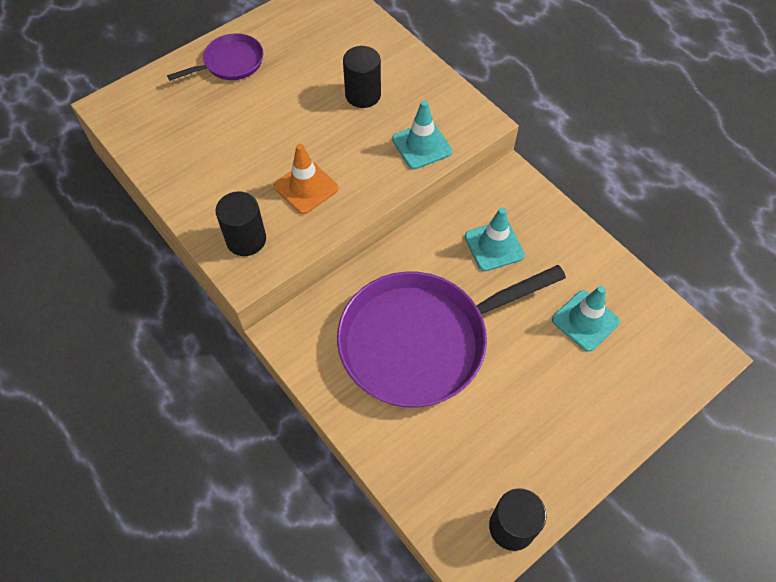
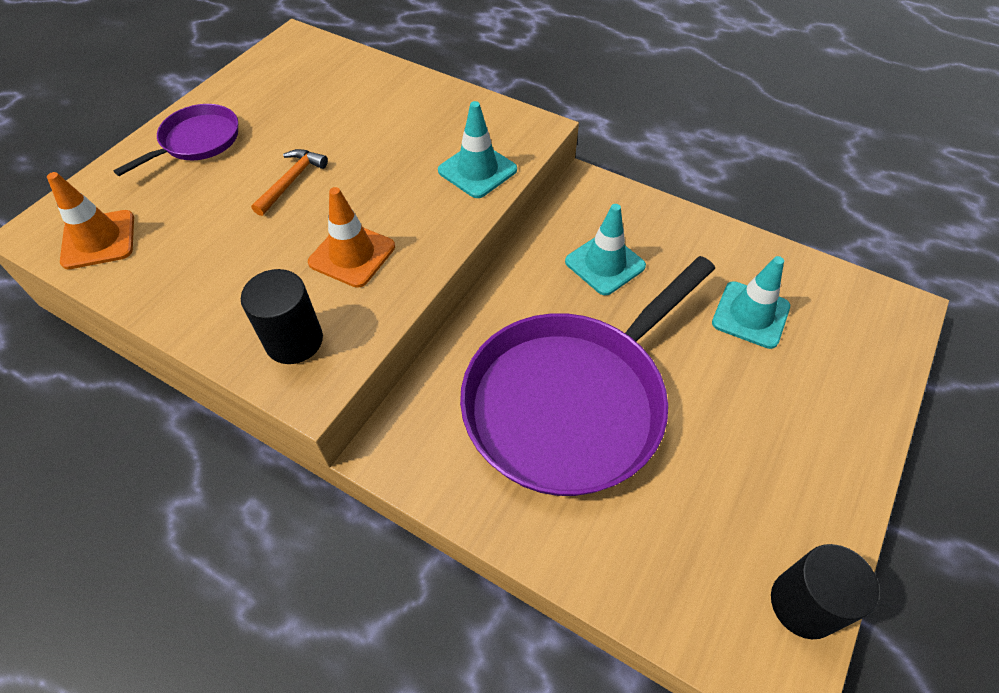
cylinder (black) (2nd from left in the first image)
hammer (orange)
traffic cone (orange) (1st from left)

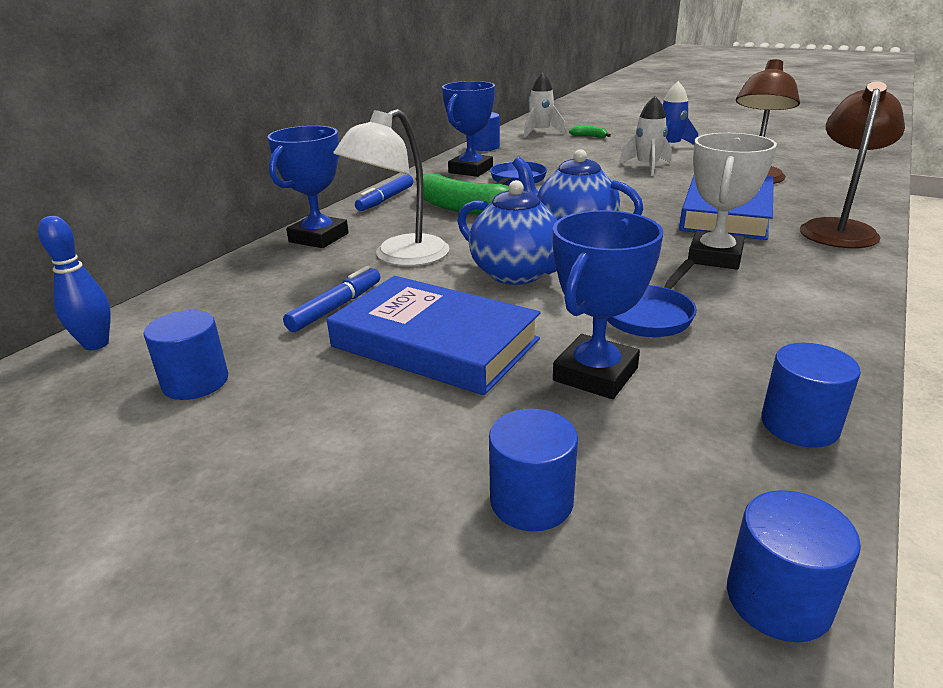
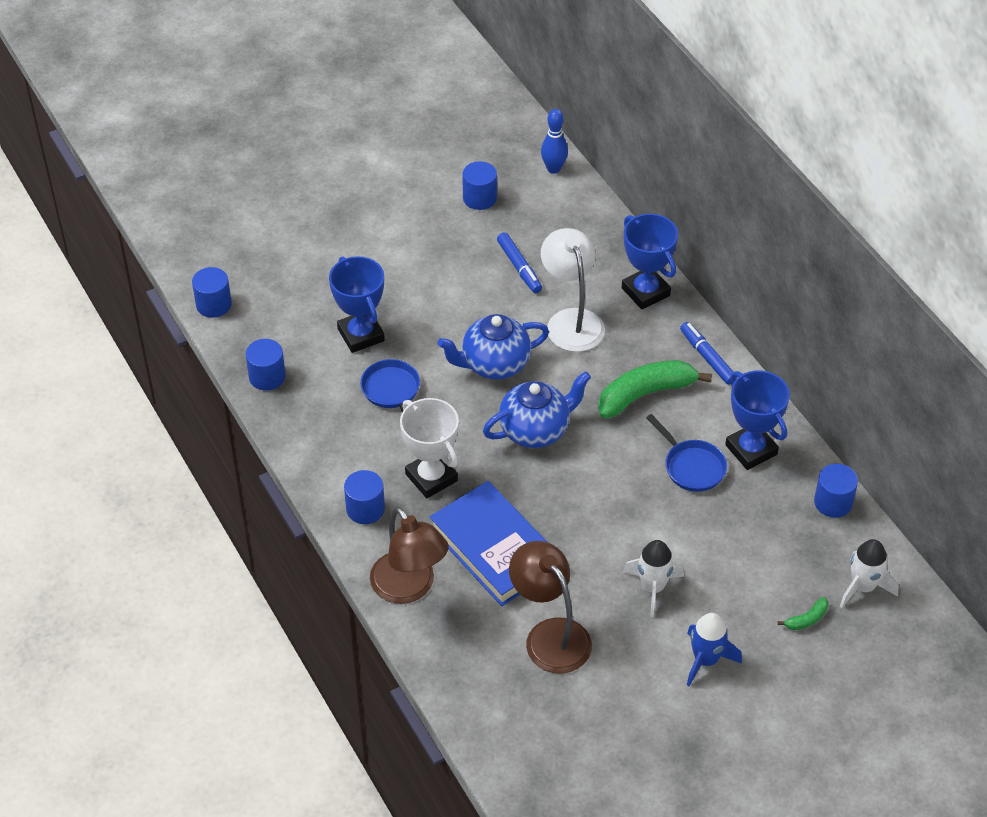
book (blue) (1st from left in the first image)
cylinder (blue) (3rd from left)

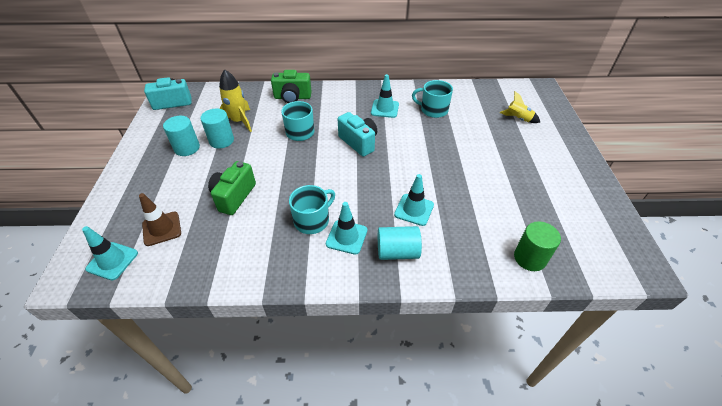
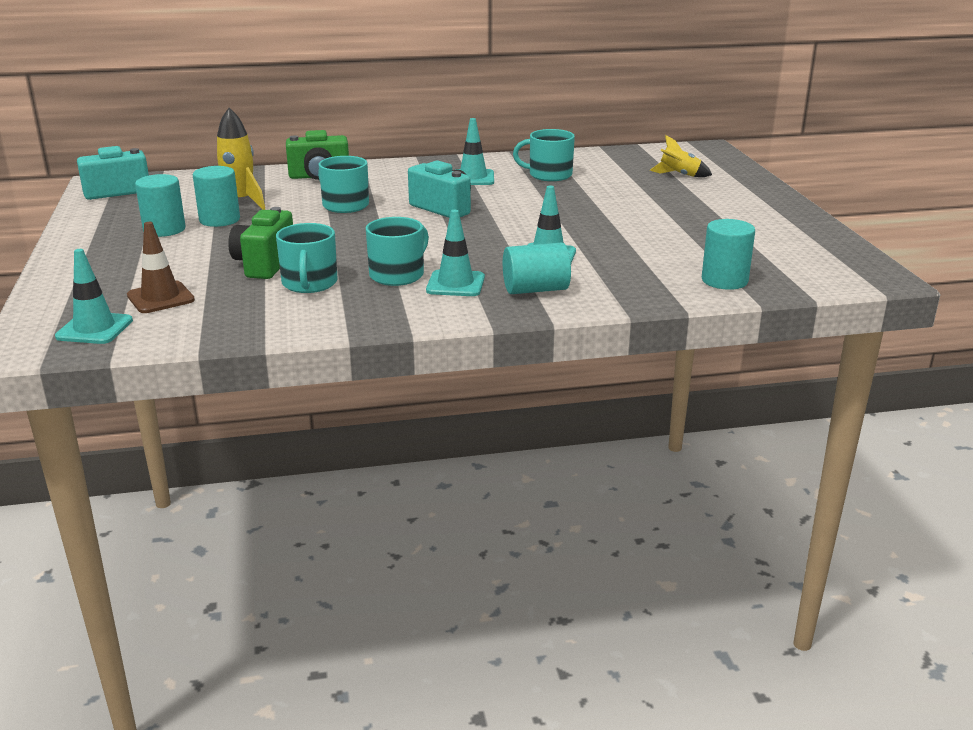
cylinder (turquoise) (4th from left)
mug (turquoise) (1st from left)

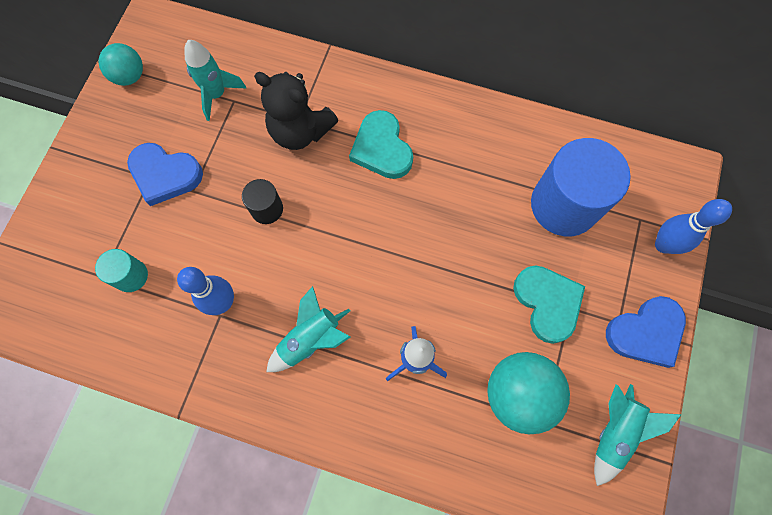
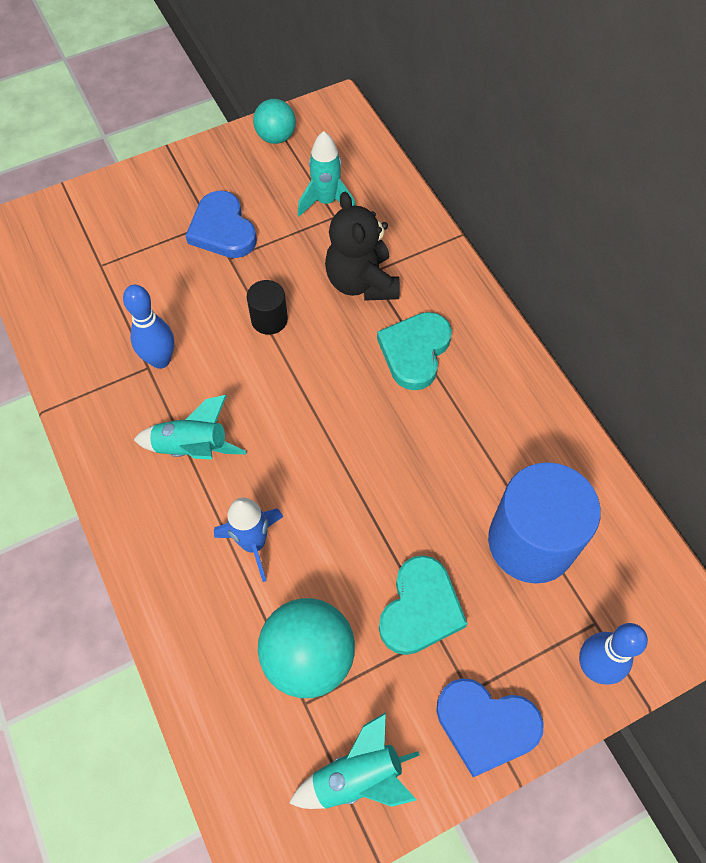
cylinder (turquoise)

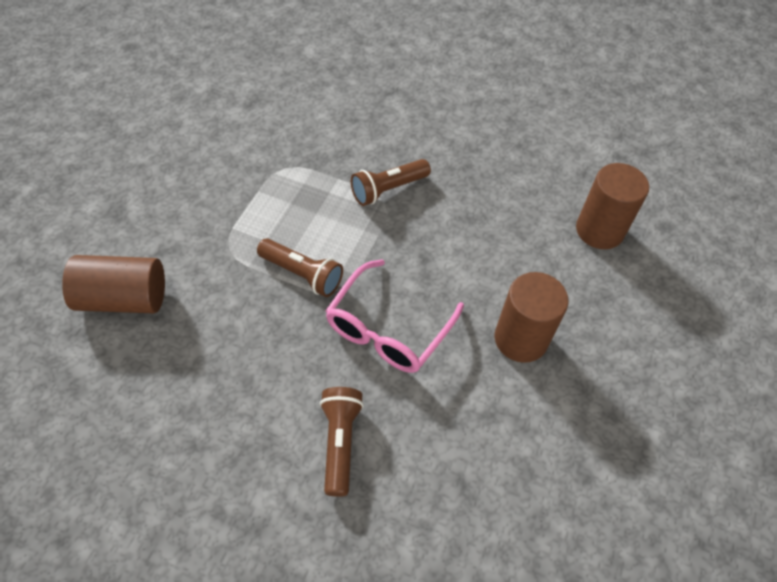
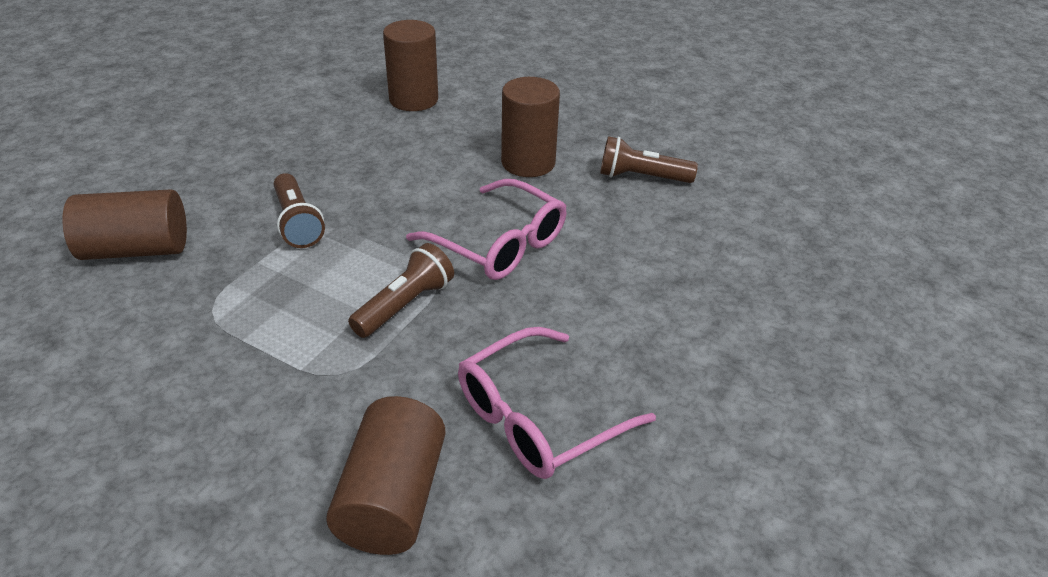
flashlight (brown) (3rd from left)
cylinder (brown) (1st from left)
glasses (pink) (2nd from left)

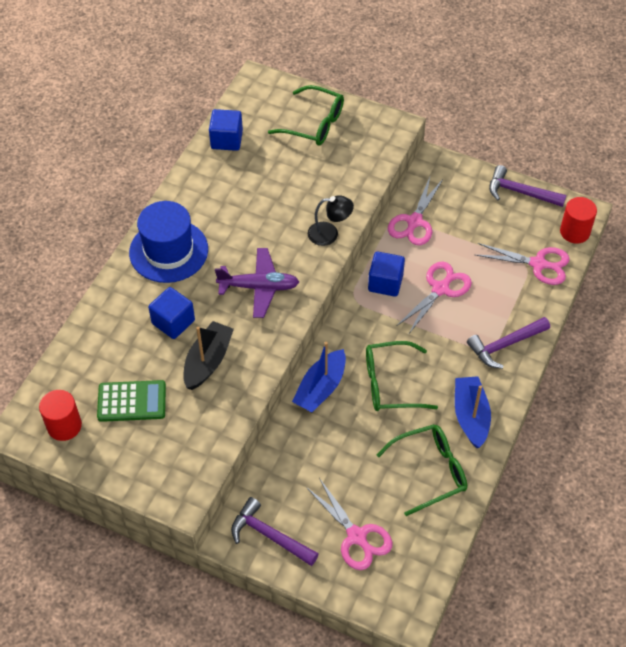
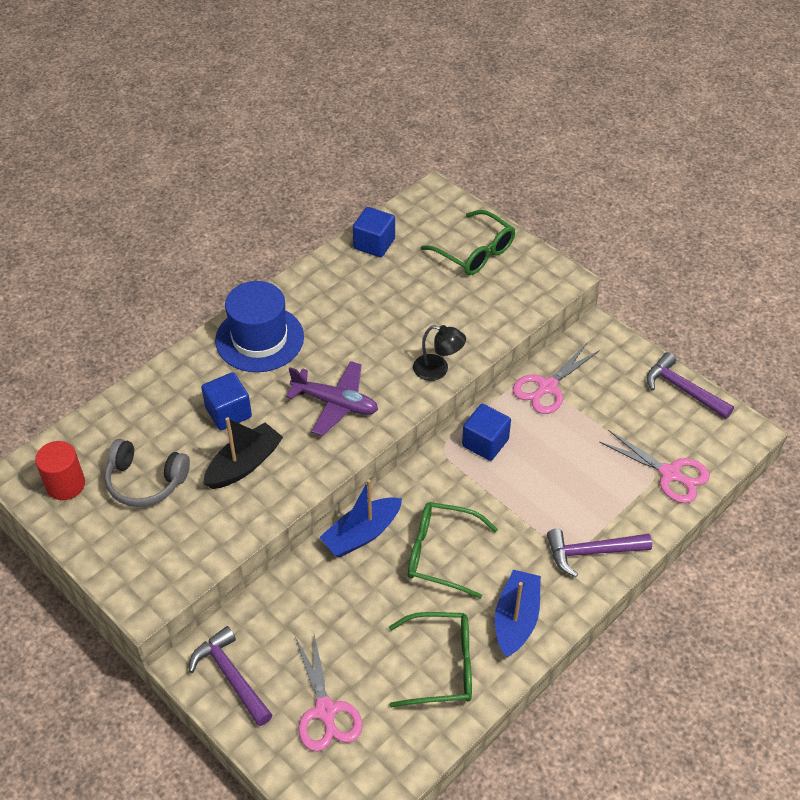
cylinder (red) (2nd from left in the first image)
scissors (pink) (3rd from left in the first image)
headphones (grey)

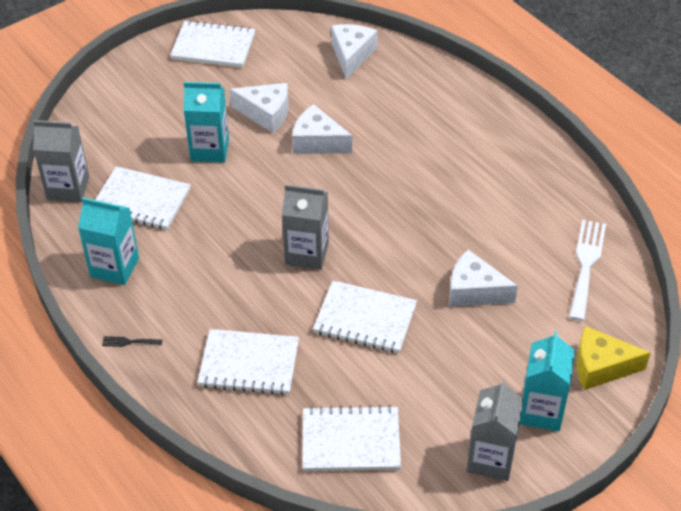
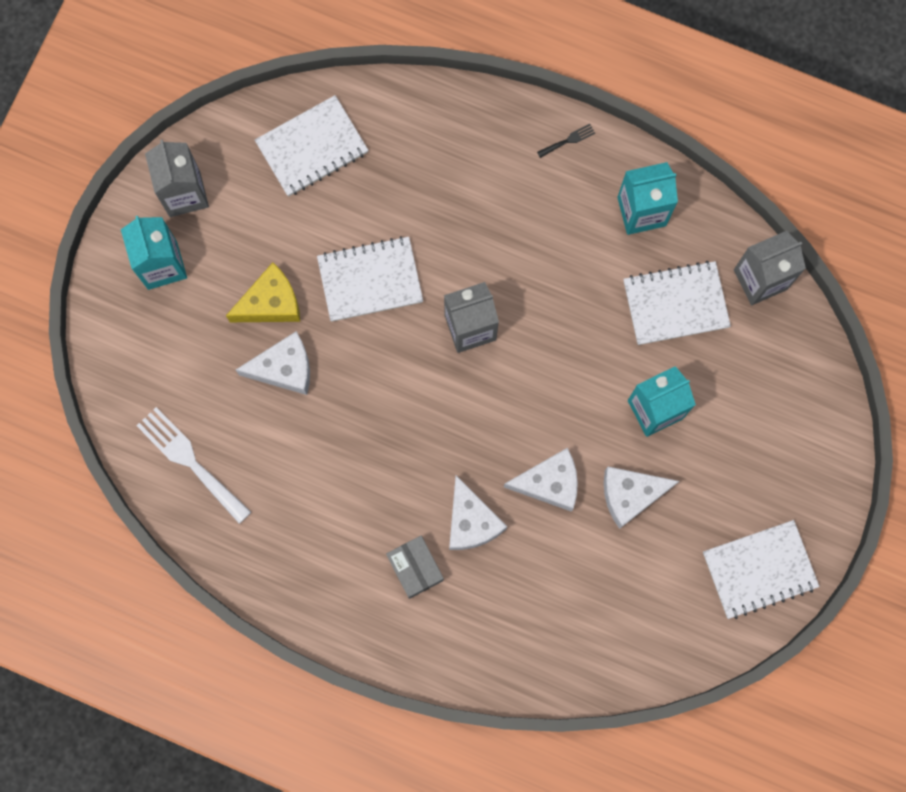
cheese (white) (2nd from left)
fork (white)
cheese (yellow)
notebook (white) (3rd from left in the first image)
box (grey)

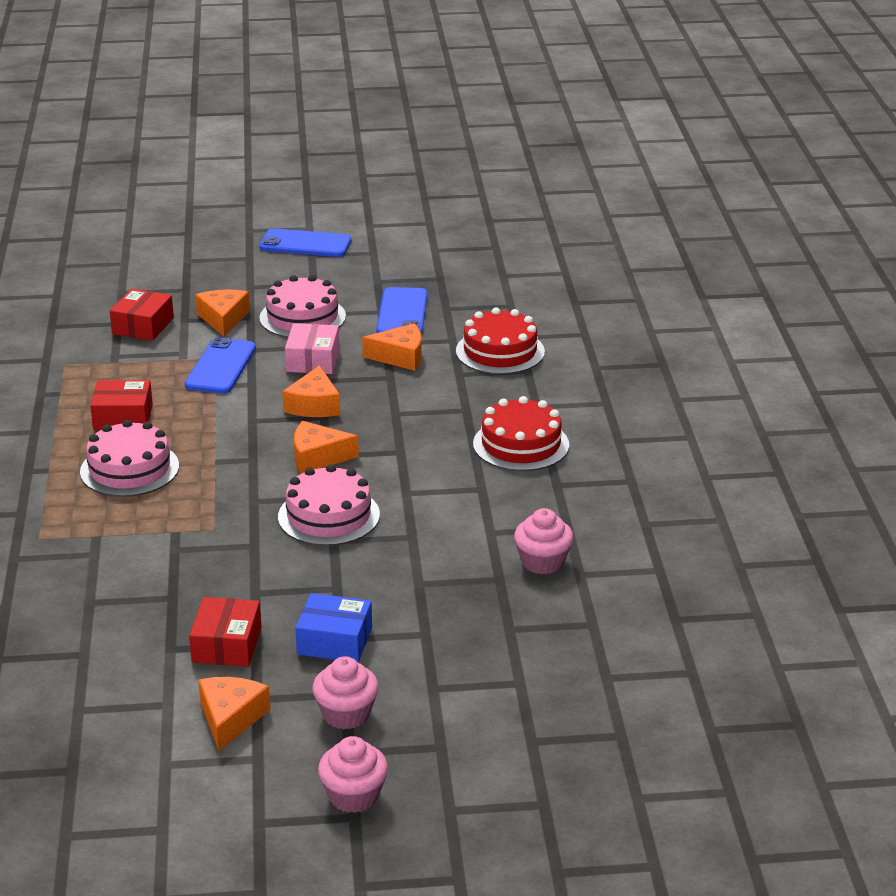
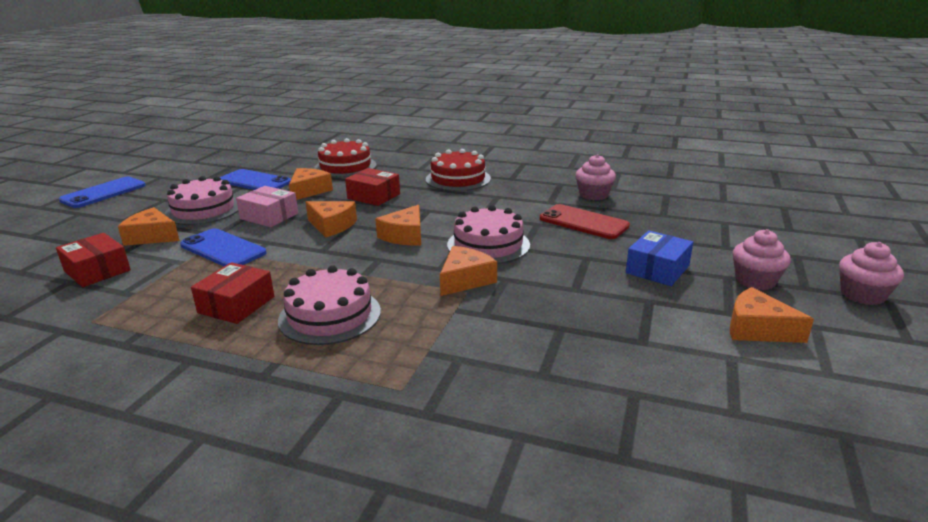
box (red) (3rd from left)
phone (red)
cheese (orange) (5th from left)

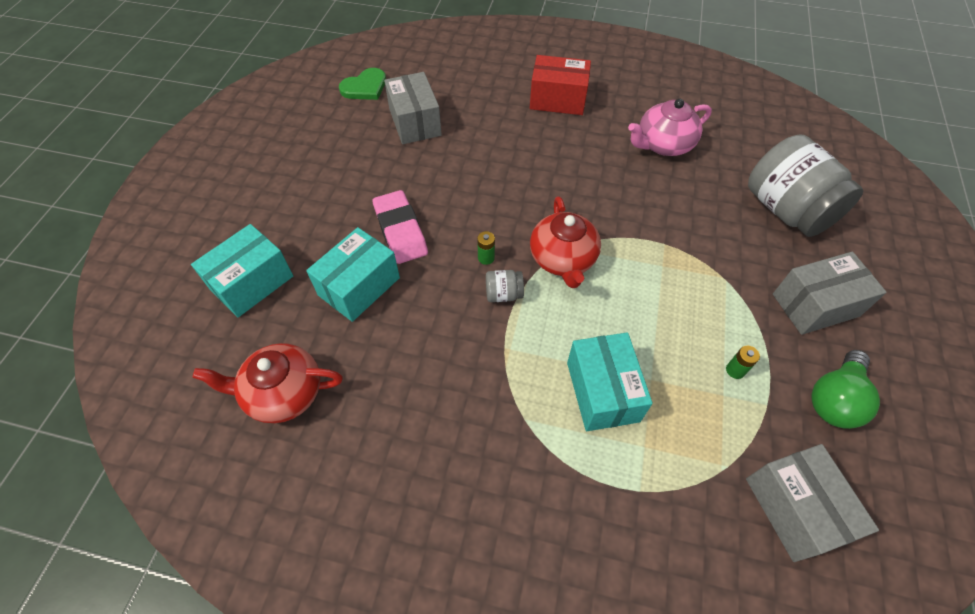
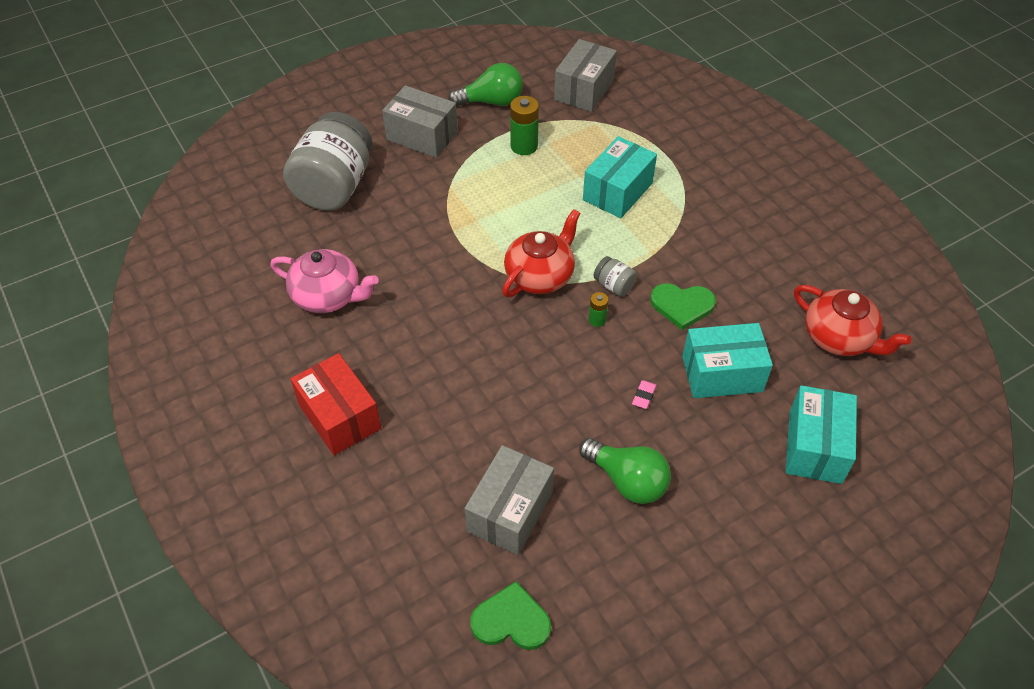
eraser (pink)
box (turquoise) (3rd from left)
battery (green) (1st from left)
heart (green) (2nd from left)
light bulb (green) (2nd from left)

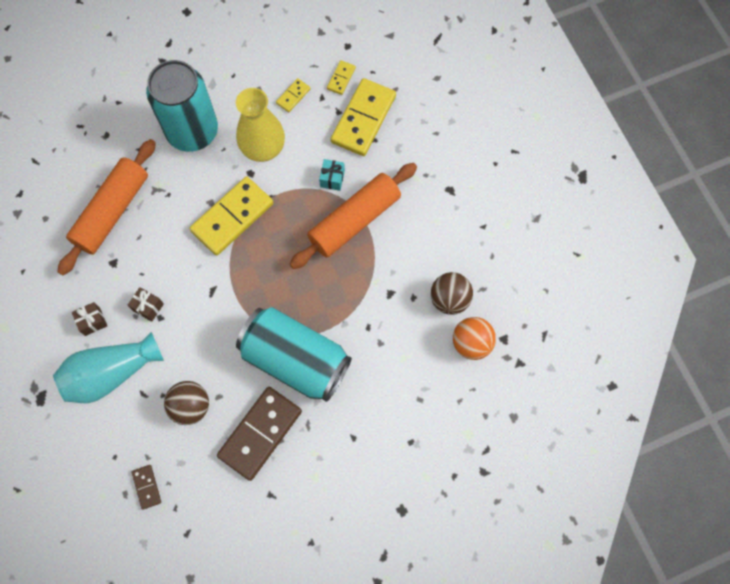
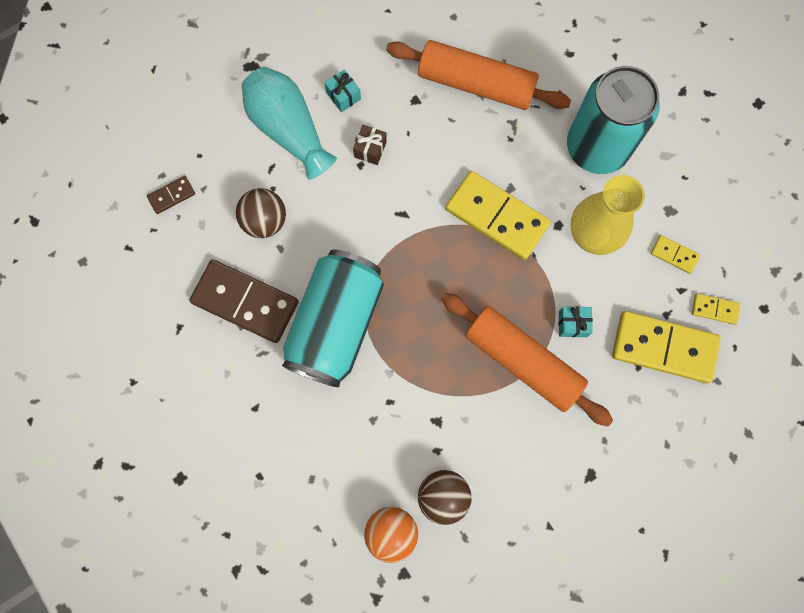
gift (turquoise) (1st from left)

